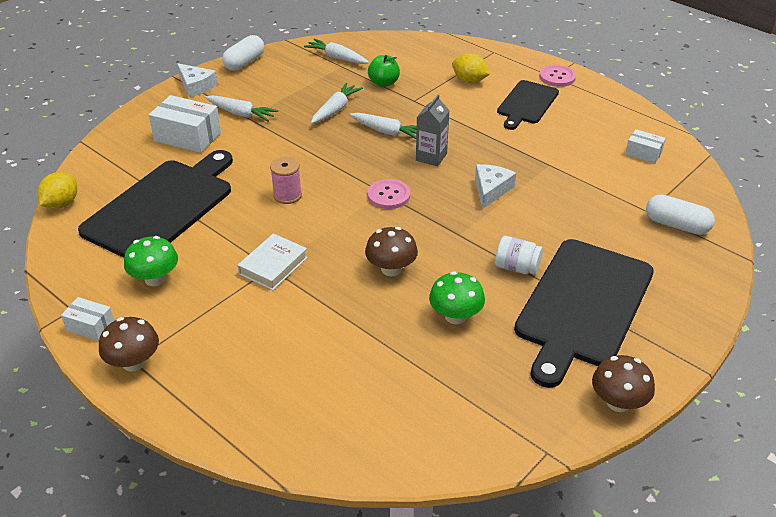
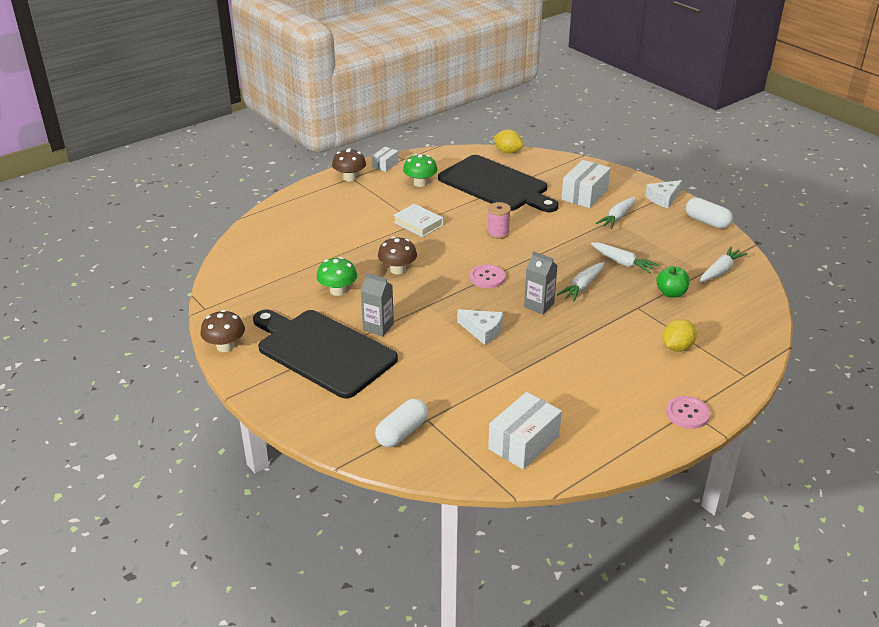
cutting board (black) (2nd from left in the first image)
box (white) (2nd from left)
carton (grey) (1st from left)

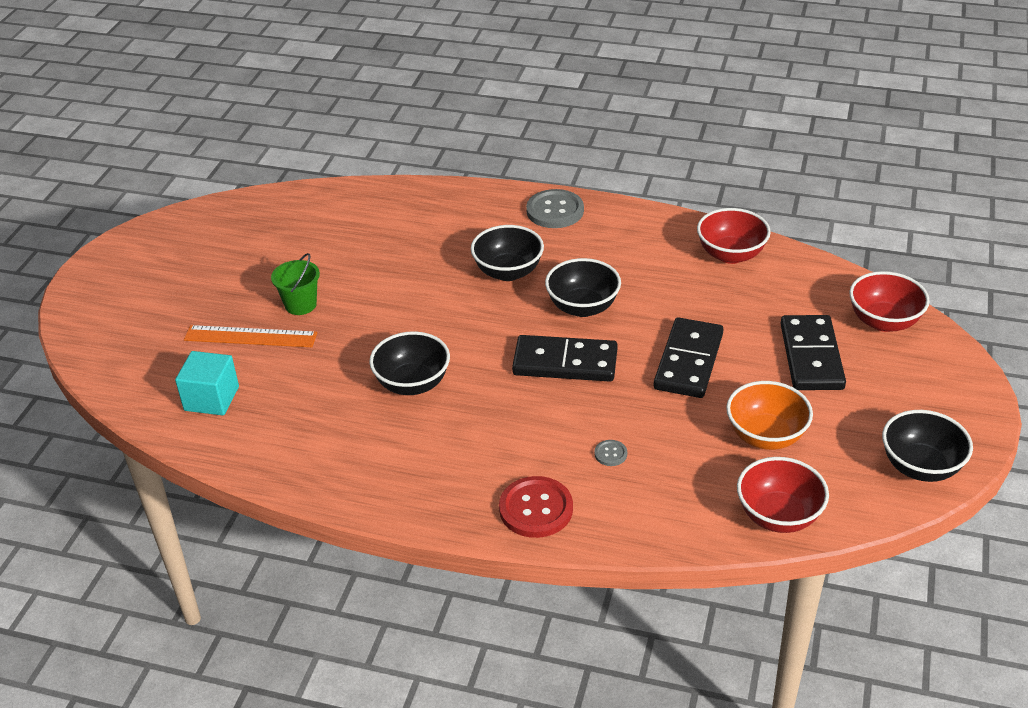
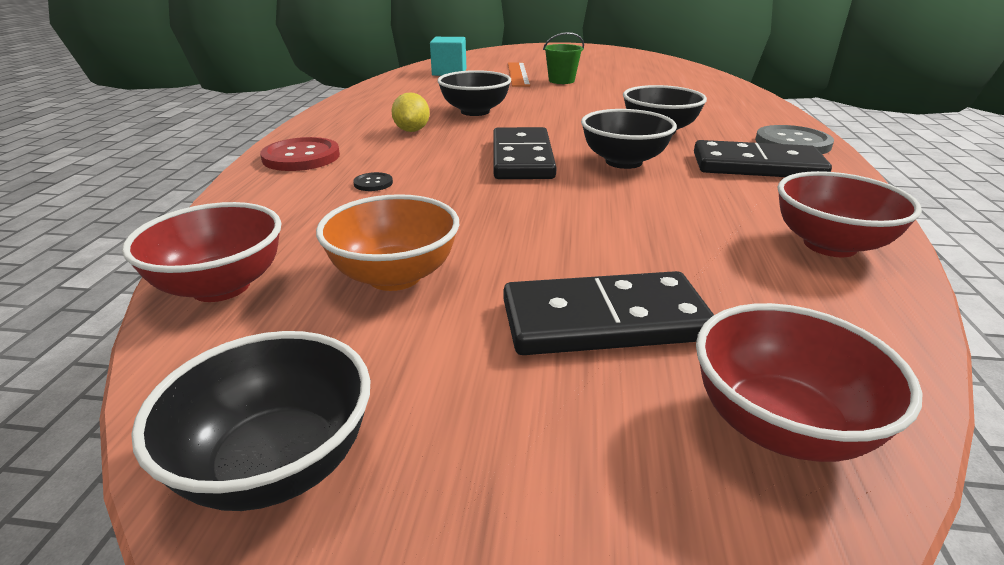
domino (black) (3rd from left)
button (black)
lemon (yellow)

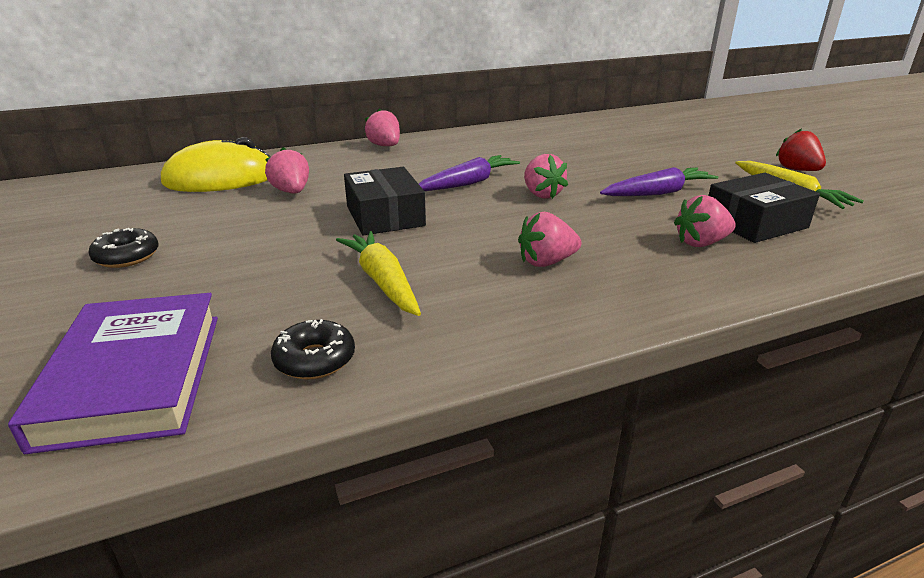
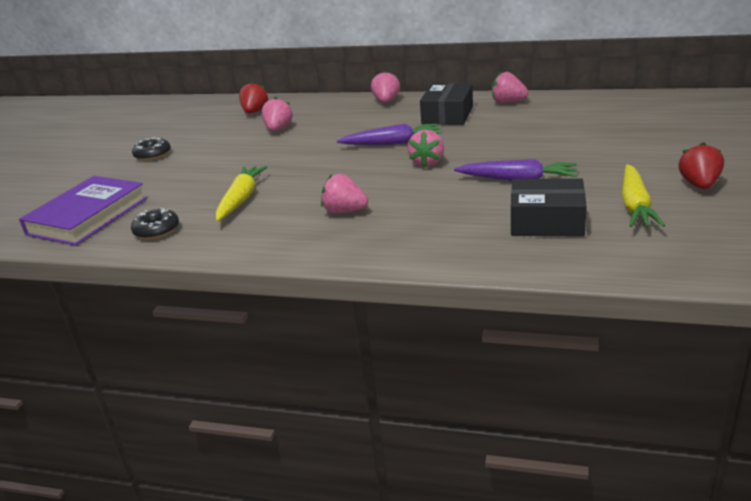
strawberry (red) (1st from left)
box (black) (1st from left)
strawberry (pink) (5th from left)

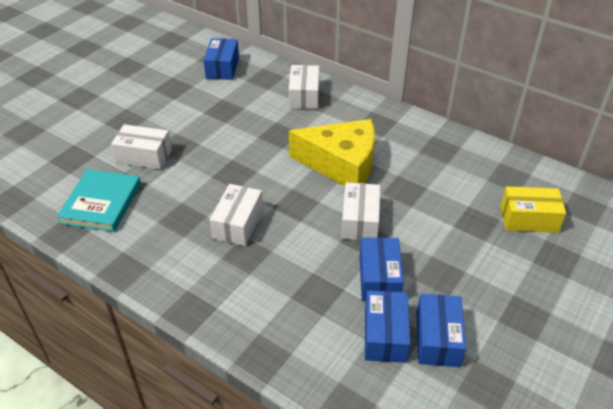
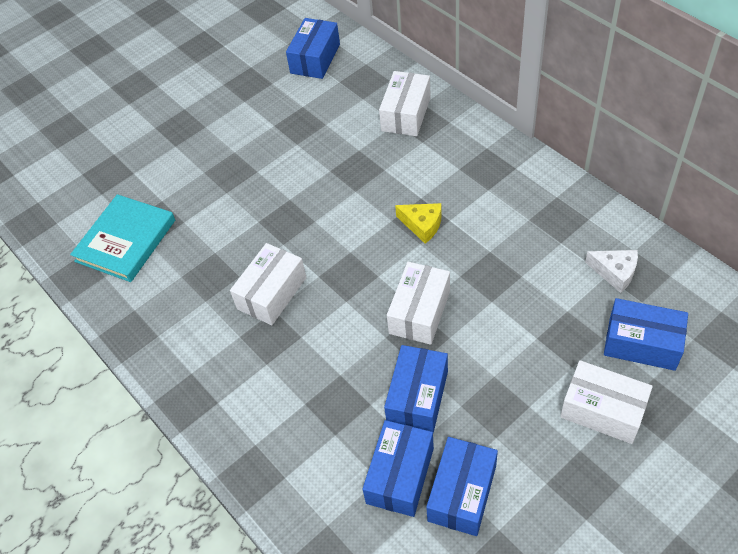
cheese (yellow)
box (white) (4th from left)
box (blue) (5th from left)
cheese (white)

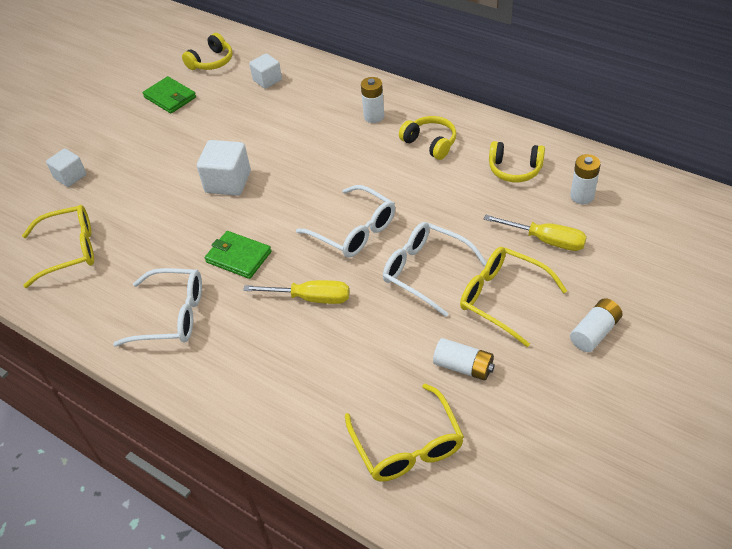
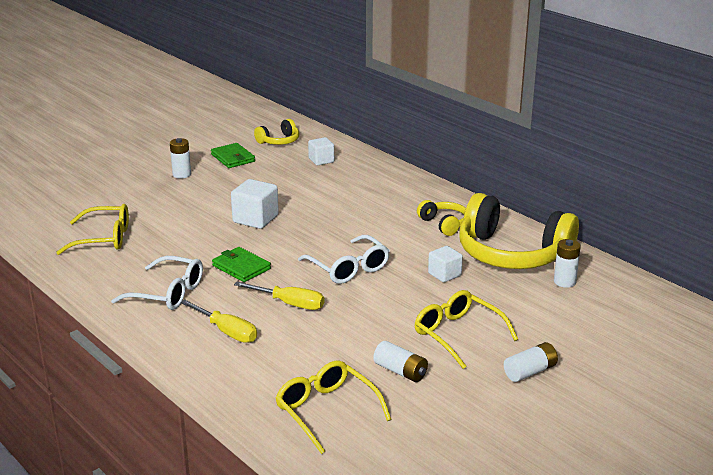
battery (white) (1st from left)
headphones (yellow) (3rd from left)
cube (white) (3rd from left)
screwdriver (yellow) (1st from left)
glasses (white) (3rd from left in the first image)
glasses (yellow) (2nd from left)

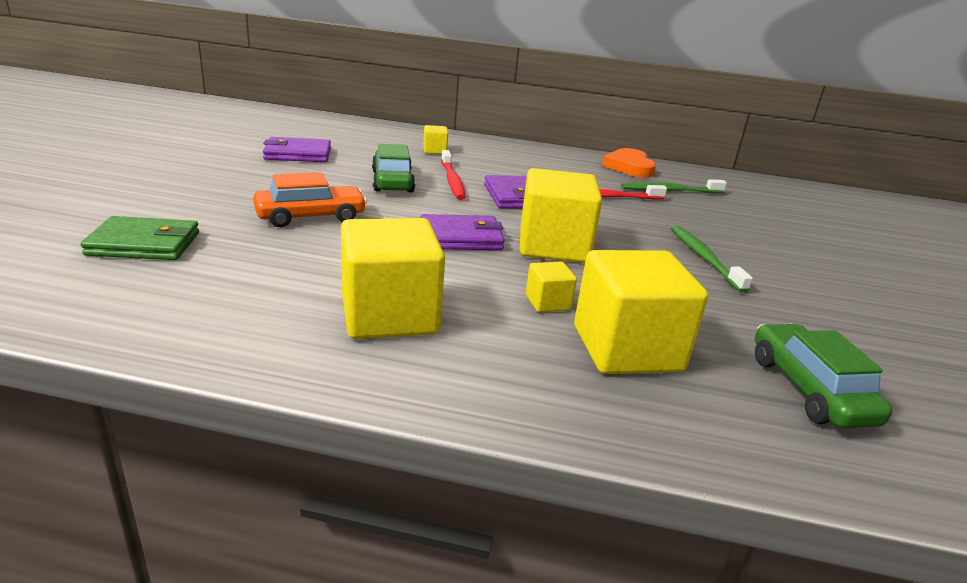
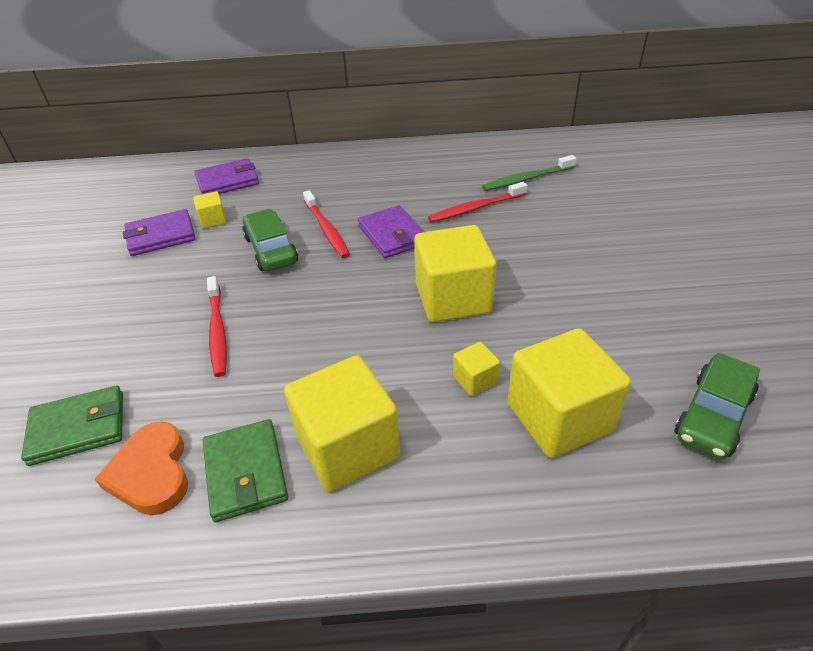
cube (yellow) (1st from left)
heart (orange)
toothbrush (red) (1st from left)
wallet (purple) (2nd from left)
toothbrush (green) (2nd from left in the first image)
car (green) (2nd from left)
wallet (green) (2nd from left)

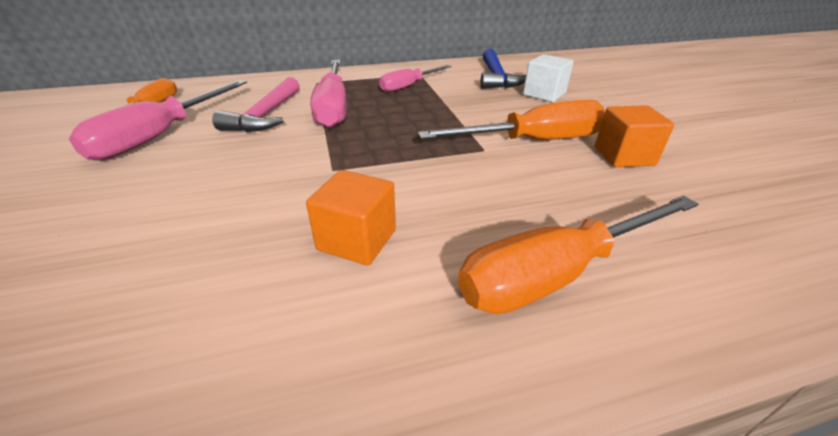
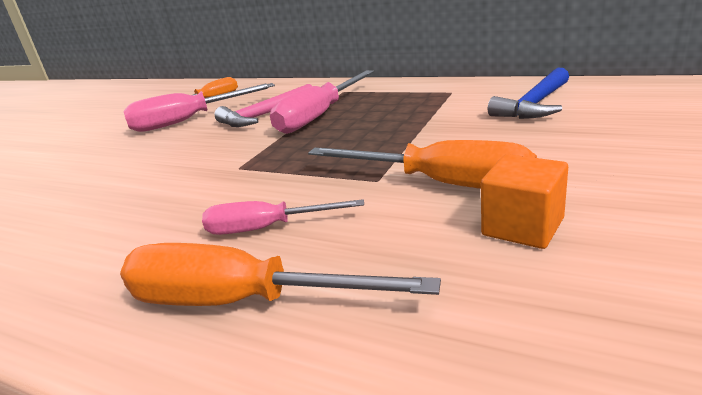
cube (white)
screwdriver (pink) (2nd from left)
cube (orange) (1st from left in the first image)

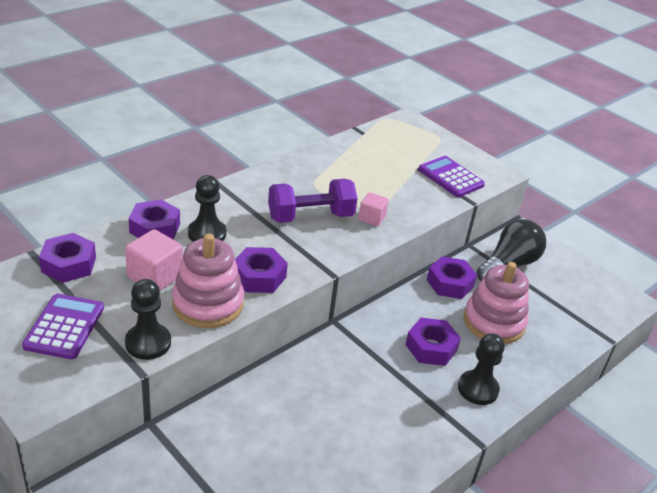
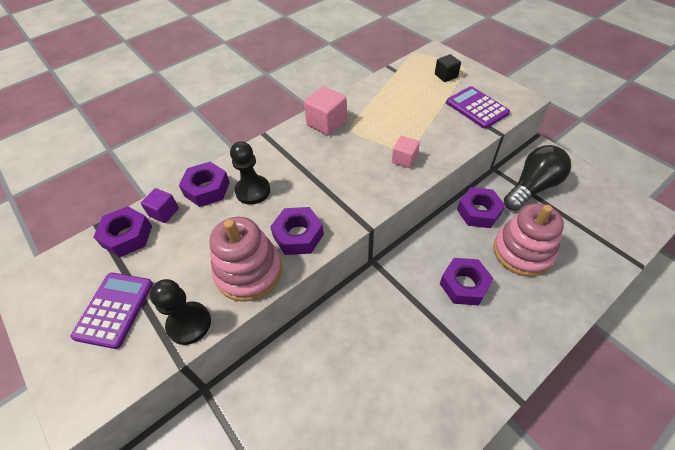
dumbbell (purple)
cube (pink) (1st from left)
pawn (black) (3rd from left in the first image)
cube (black)
cube (purple)

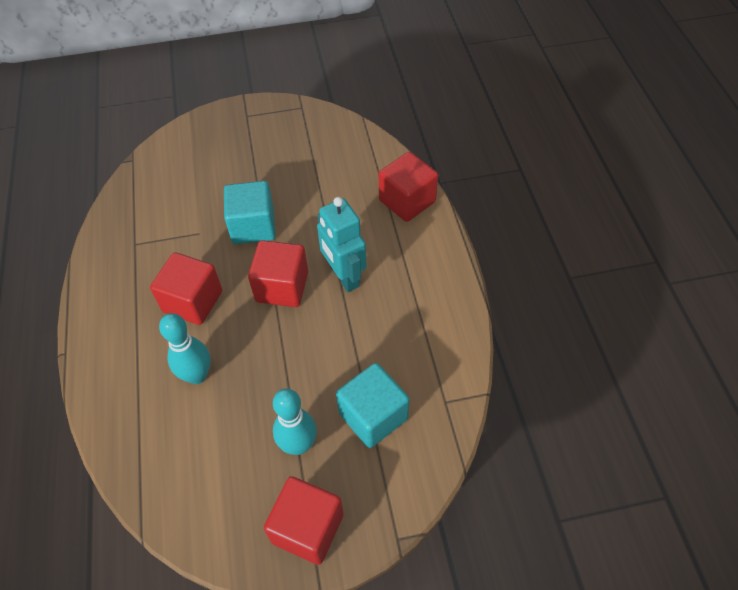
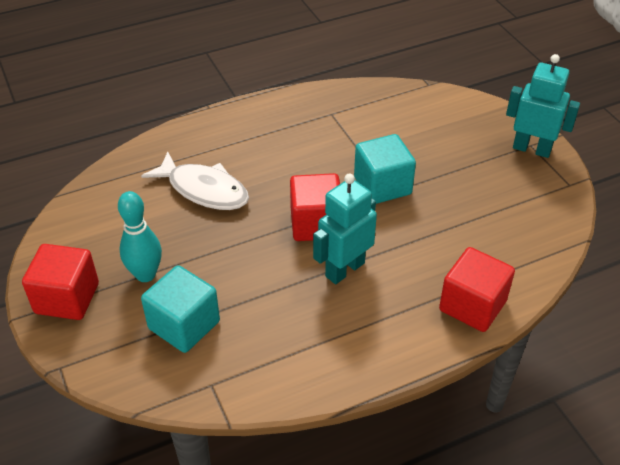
cube (red) (1st from left in the first image)
fish (white)
robot (turquoise) (2nd from left)

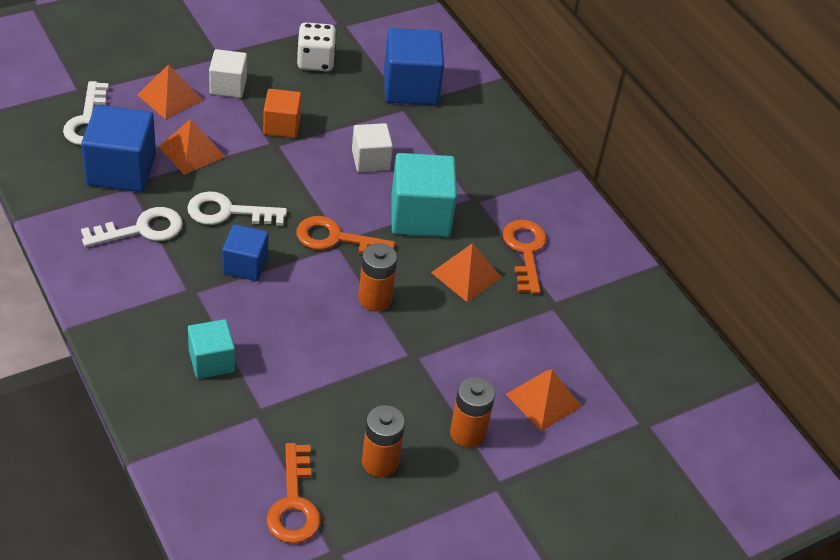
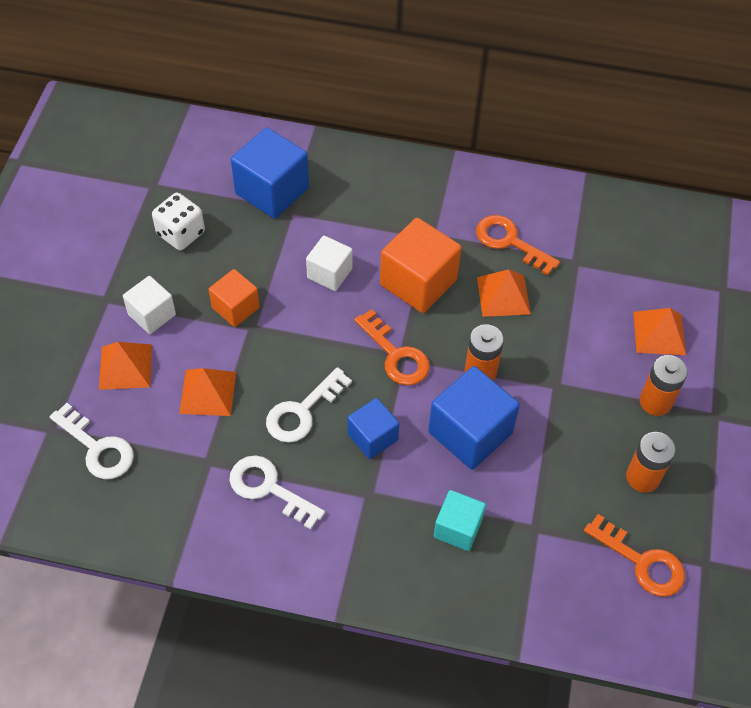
cube (blue) (3rd from left)
cube (orange) (2nd from left)
key (white) (2nd from left)
key (orange) (1st from left)

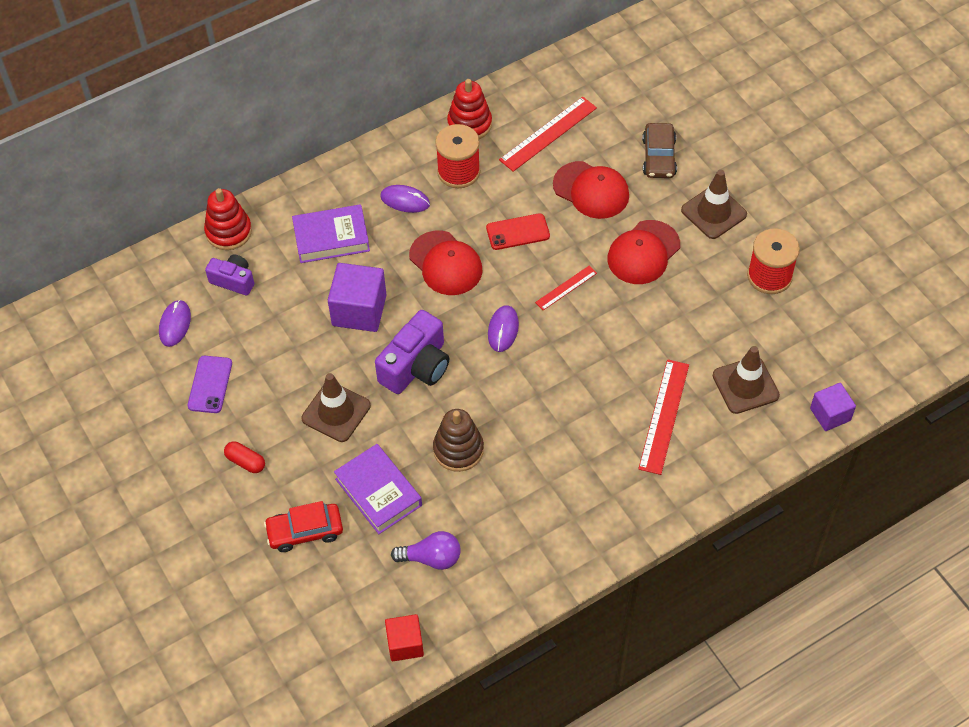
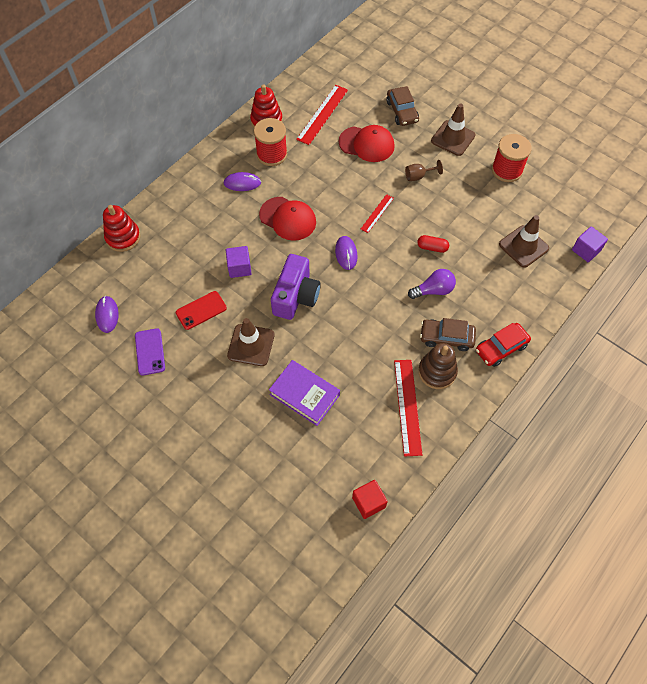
book (purple) (1st from left in the first image)
phone (red)
goblet (brown)
camera (purple) (1st from left in the first image)
cube (purple) (1st from left)
ruler (red) (3rd from left)
stacking toy (brown)
capsule (red)
car (red)
light bulb (purple)
car (brown) (2nd from left)

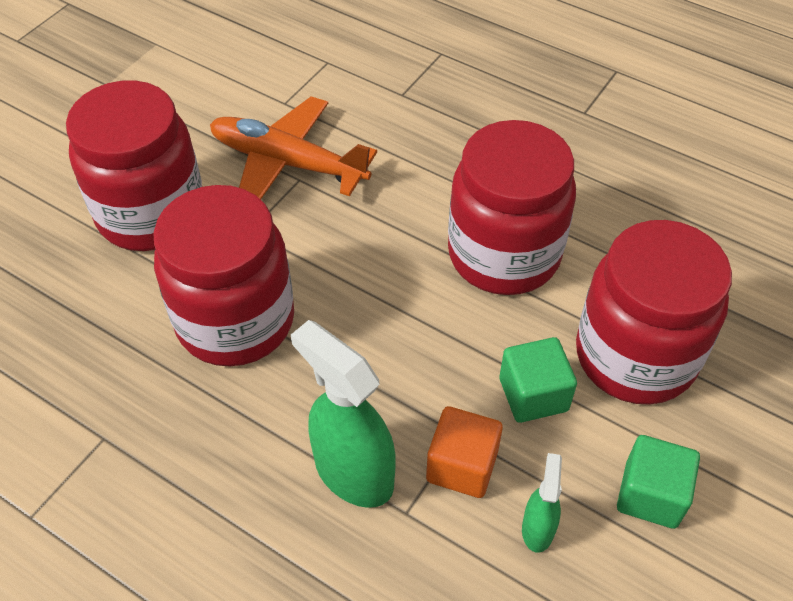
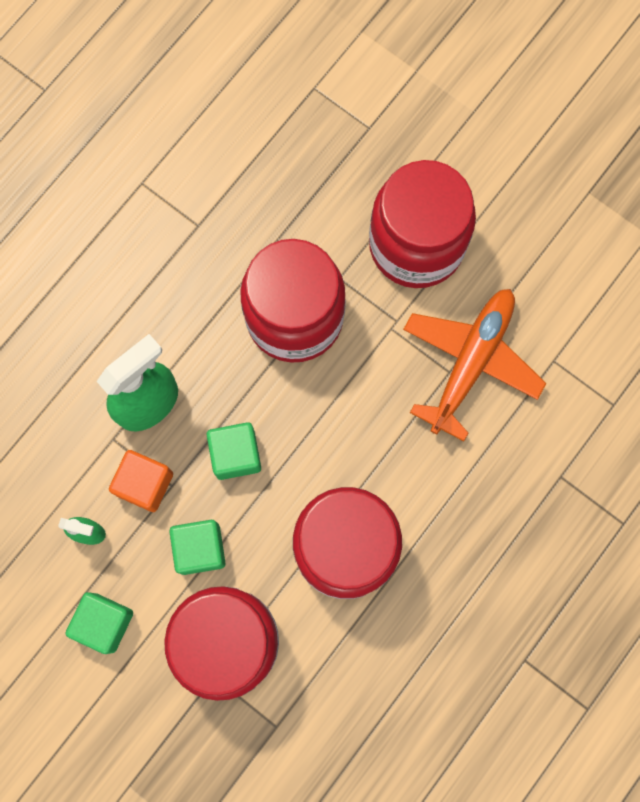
cube (green) (3rd from left)

